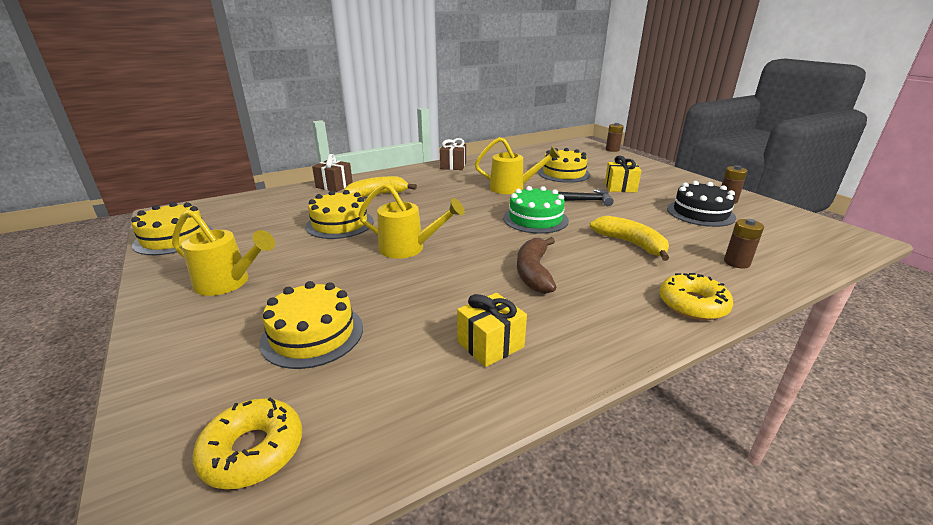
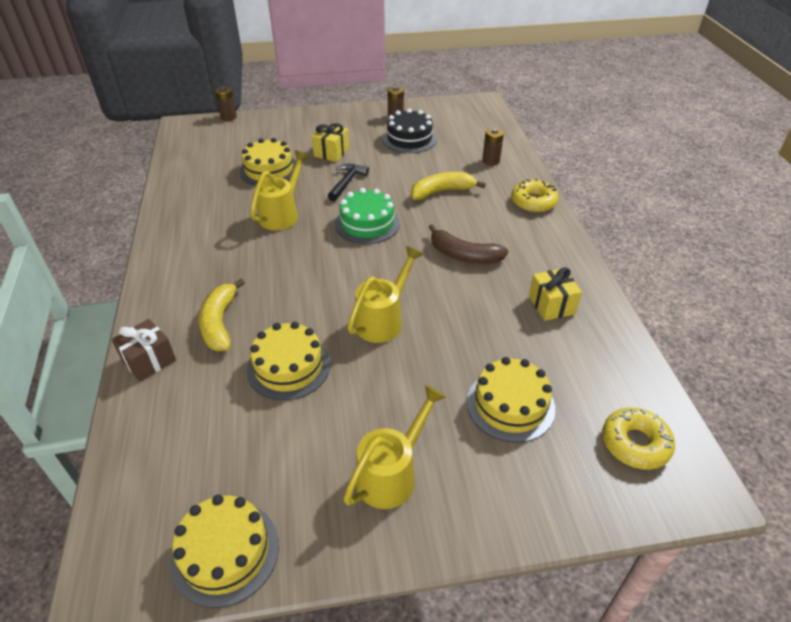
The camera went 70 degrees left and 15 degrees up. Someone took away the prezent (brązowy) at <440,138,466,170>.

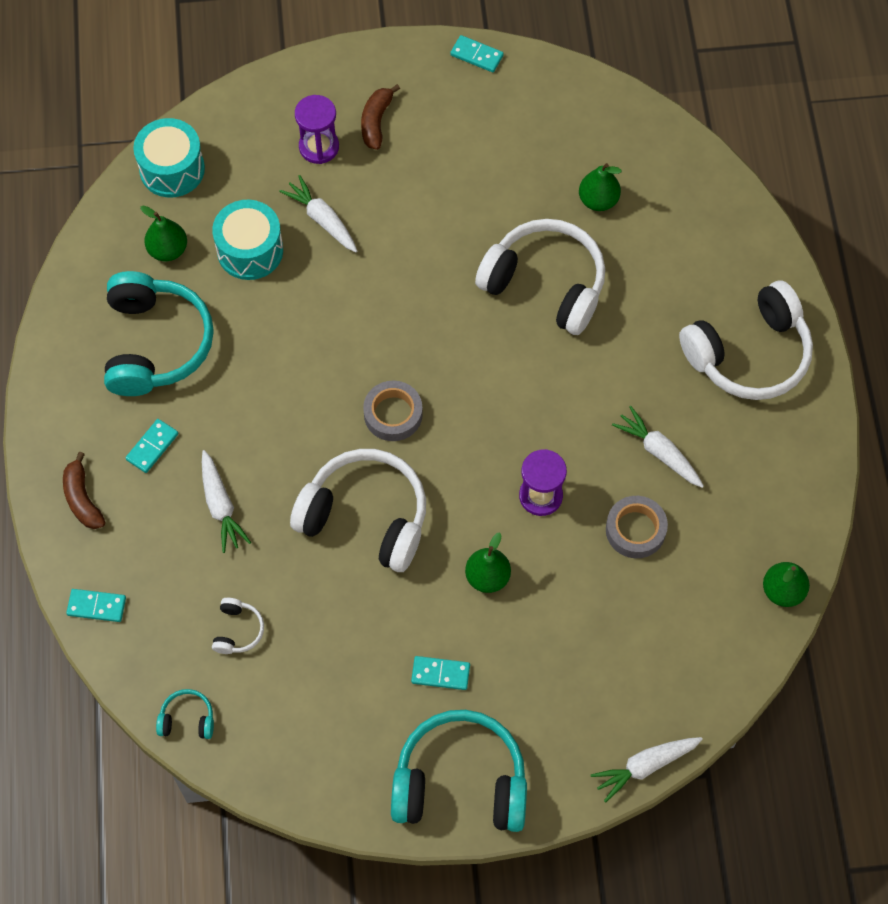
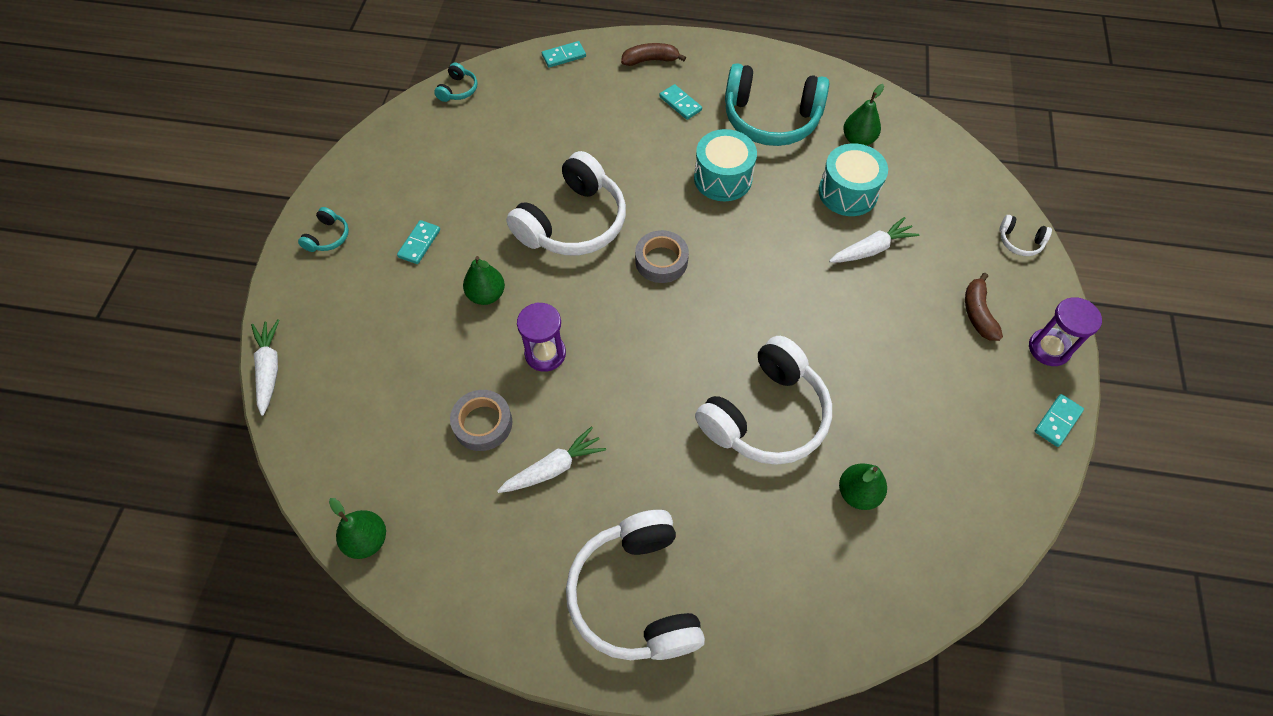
The camera went 105 degrees right and 5 degrees down. Someone took away the marchewka (biały) at <202,450,251,553>. Someone carried the bęben (turkusowy) from <133,118,205,198> to <694,129,757,201>. Someone carried the słuchawki (biały) from <212,598,264,654> to <999,215,1052,256>. Someone carried the klepsydra (fioletowy) from <295,95,339,164> to <1029,297,1102,366>. Someone rotated the kostka domina (turkusowy) at <66,589,126,622> by 45 degrees clockwise. Someone rotated the banan (brązowy) at <361,84,400,150> by 120 degrees counterclockwise. Someone scaled the słuchawki (turkusowy) at <391,710,527,832> by 0.42.

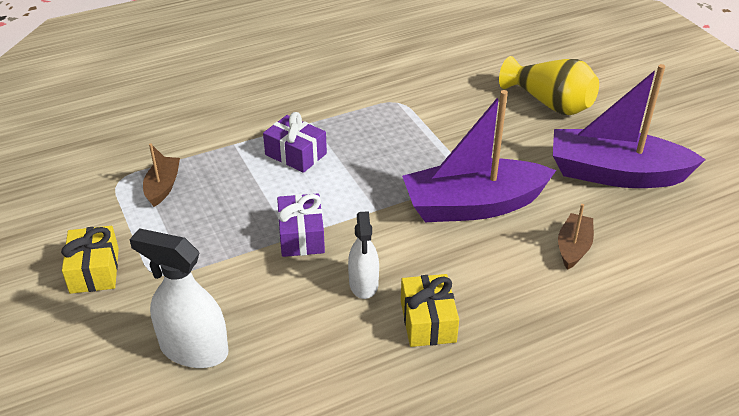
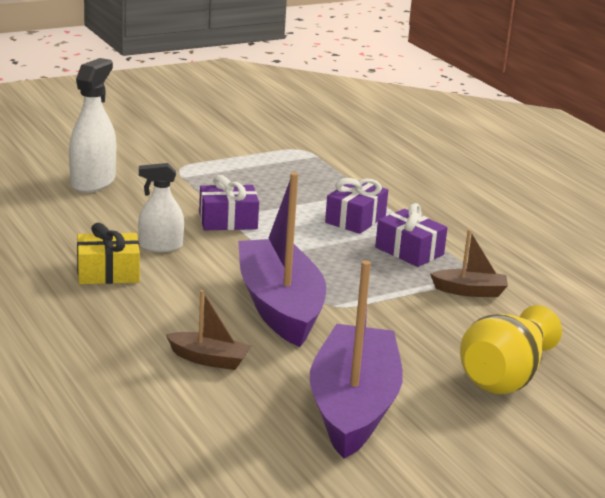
The camera went 85 degrees right and 15 degrees down. Someone took away the prezent (żółty) at <61,226,119,294>. Someone put down the prezent (fioletowy) at <375,203,448,267>. Someone carried the łódka (brązowy) from <143,143,180,207> to <430,229,508,297>.

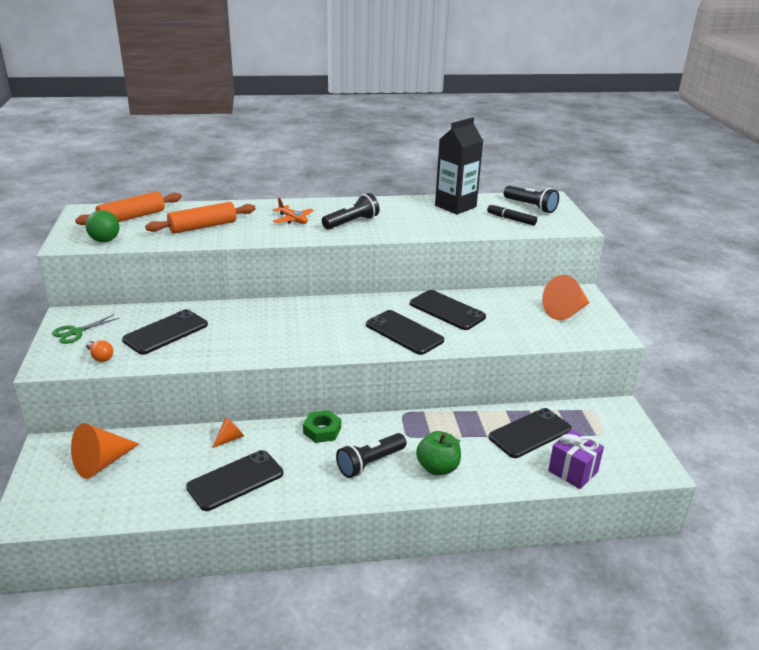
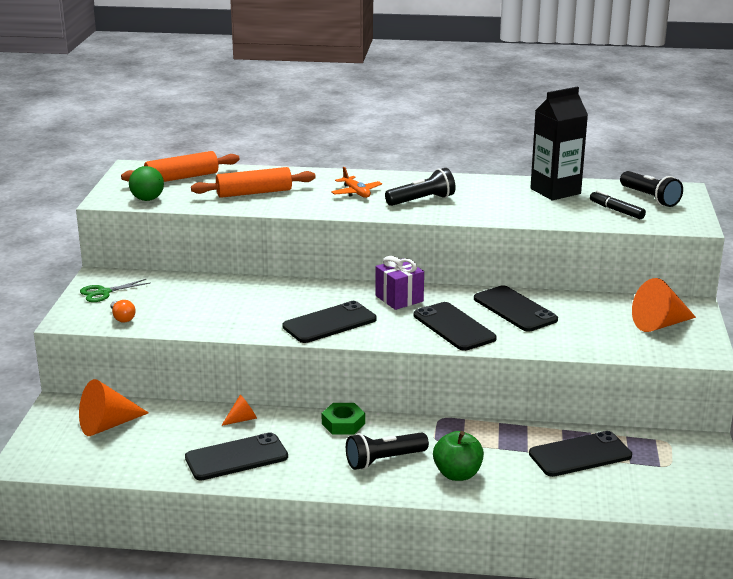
The camera went 15 degrees right and 5 degrees down. Someone carried the telefon (czarny) from <122,309,208,355> to <282,301,377,343>. Someone carried the prezent (fioletowy) from <548,429,604,489> to <376,256,424,310>.

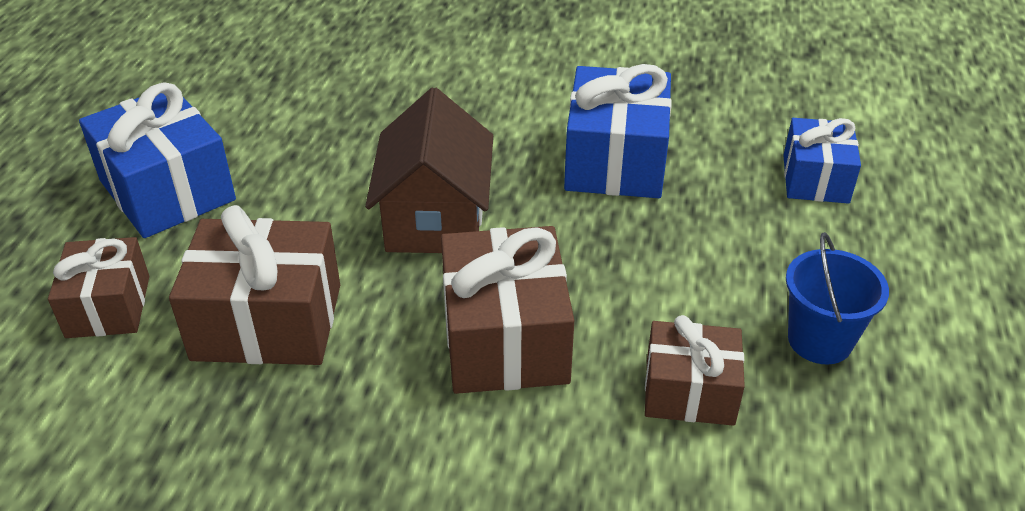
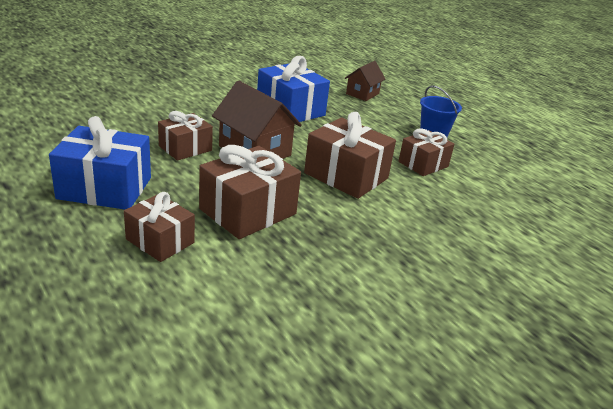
The camera went 50 degrees left and 10 degrees down. Someone put down the prezent (brązowy) at <158,111,213,161>. Someone swapped the prezent (niebieski) at <783,118,861,204> for the domek (brązowy) at <345,61,385,101>.

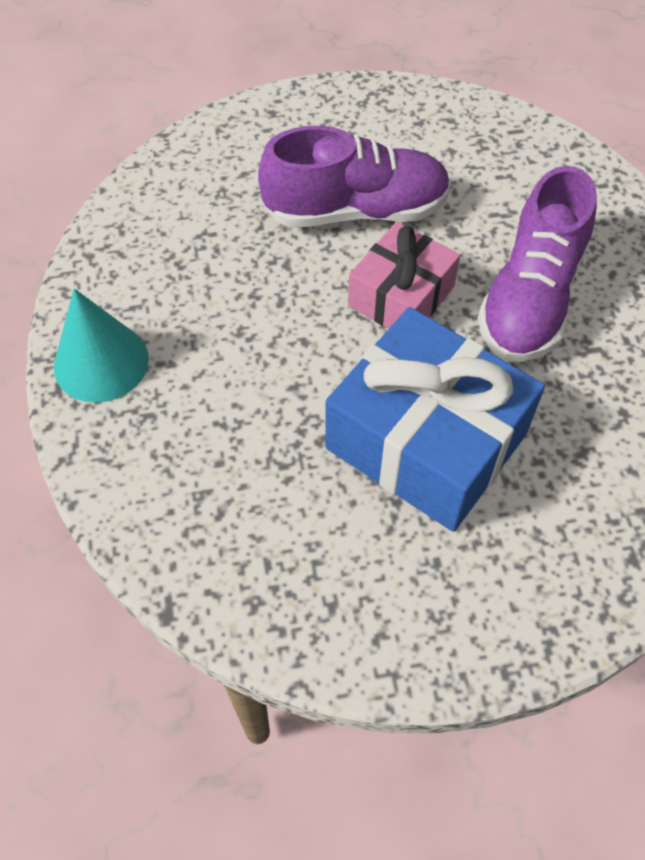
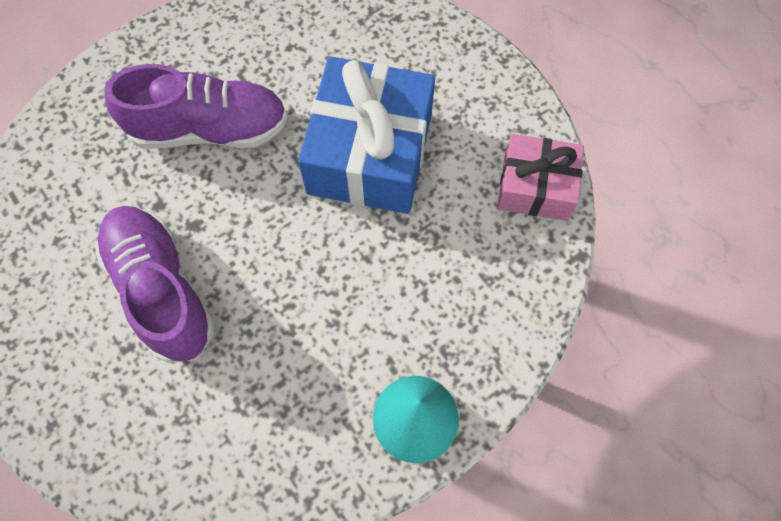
The camera went 115 degrees left and 10 degrees up. Someone carried the prezent (różowy) from <348,222,460,328> to <497,134,584,221>.

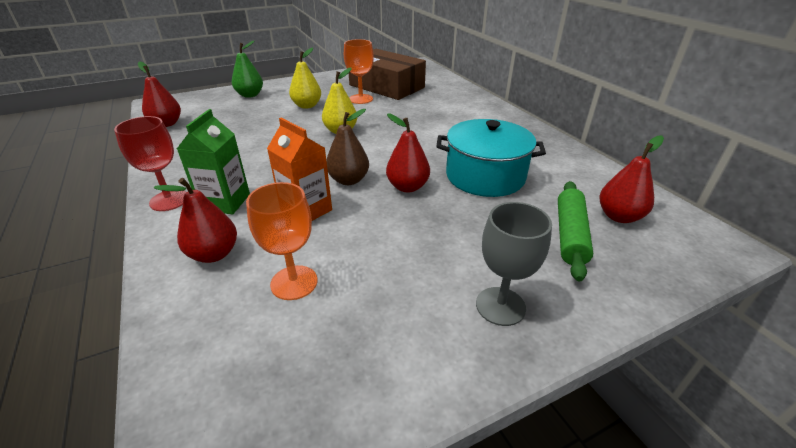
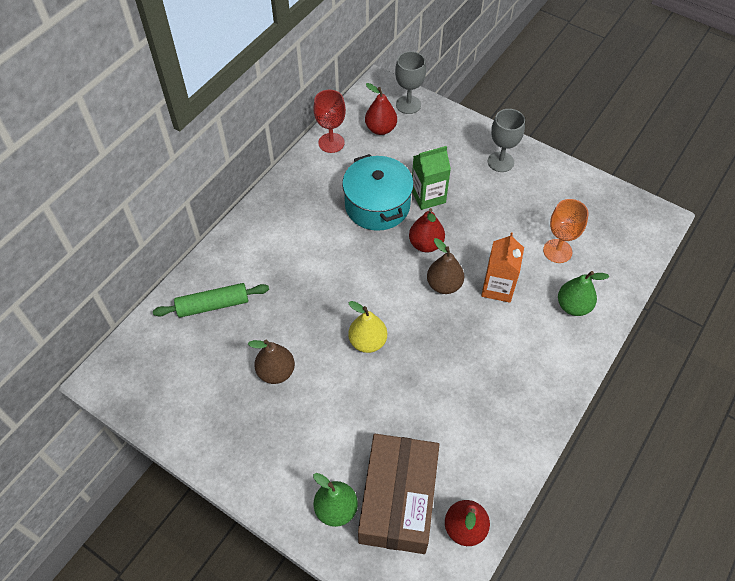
The camera went 120 degrees left and 20 degrees up. Someone took away the gruszka (żółty) at <289,47,321,109>. Someone put down the kielich (szary) at <395,51,426,114>. Someone carried the kielich (czerwony) from <114,116,186,211> to <313,90,346,153>. Someone carried the karton mleka (zielony) from <177,109,250,214> to <412,146,451,210>. Someone carried the pudełko (brązowy) from <349,49,426,100> to <358,434,439,554>. Someone carried the wałek do ciasta (zielony) from <558,181,593,281> to <153,283,269,318>. Someone swapped the kielich (pomarańczowy) at <344,39,374,104> for the gruszka (brązowy) at <248,340,295,384>. Someone repainted the gruszka (czerwony) at <154,178,237,263>, which became the gruszka (zielony) at <558,271,609,316>.

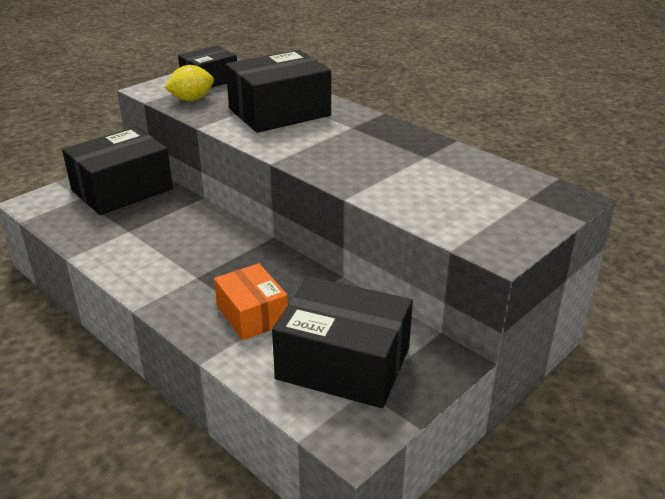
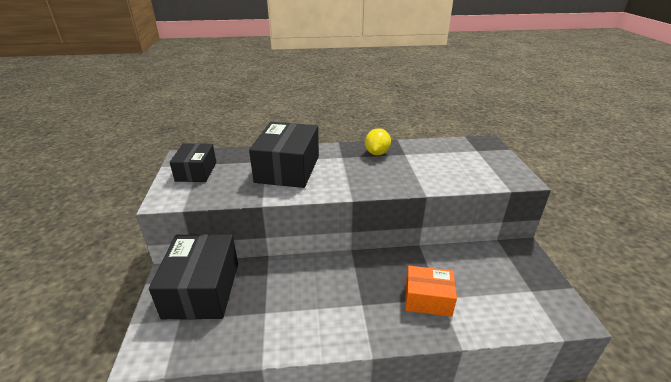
The camera went 50 degrees left and 0 degrees up. Someone took away the pudełko (czarny) at <272,276,413,408>. Someone carried the cytryna (żółty) from <164,65,214,101> to <365,128,391,155>.

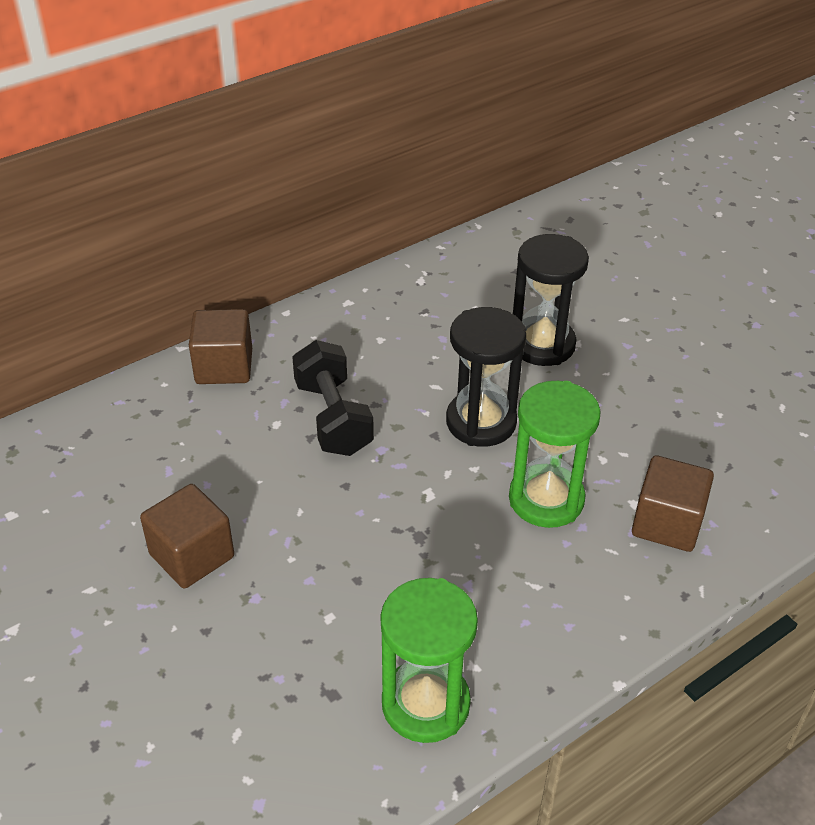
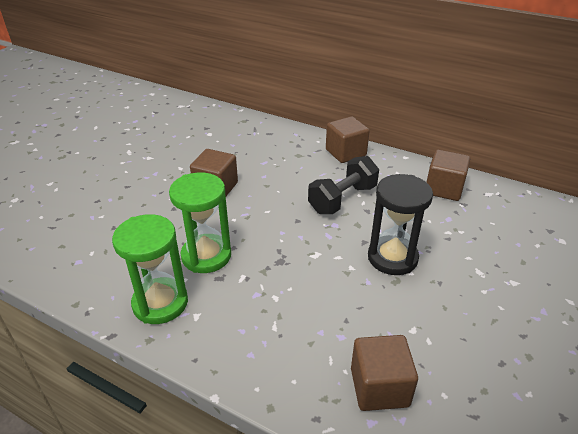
The camera went 65 degrees right and 5 degrees down. Someone took away the klepsydra (czarny) at <513,234,589,366>. Someone put down the sześcian (brązowy) at <427,150,470,201>. Someone carried the klepsydra (zielony) from <509,381,601,528> to <169,173,231,273>.

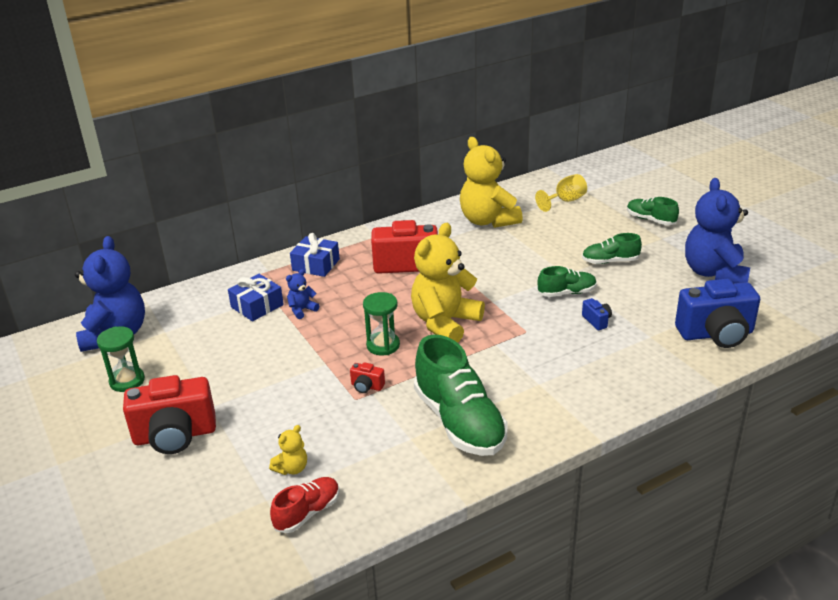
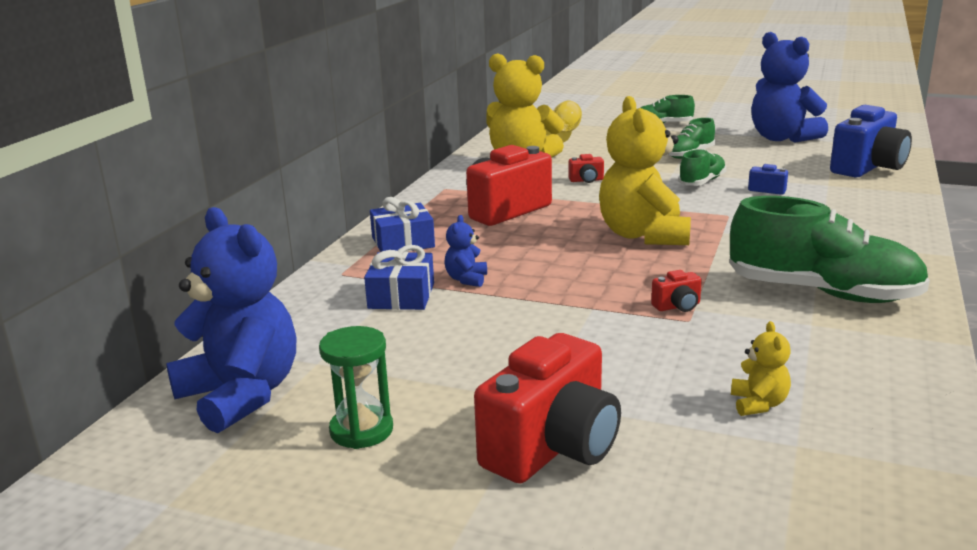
The camera went 40 degrees left and 10 degrees down. Someone took away the but (czerwony) at <270,477,339,533>. Someone took away the klepsydra (zielony) at <363,292,400,355>. Someone put down the aparat fotograficzny (czerwony) at <569,154,604,183>.

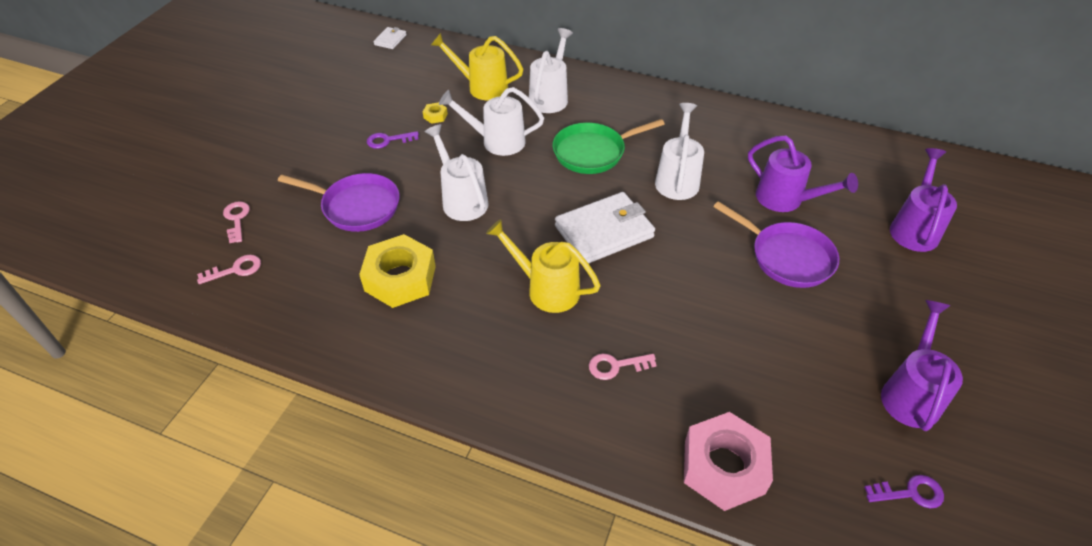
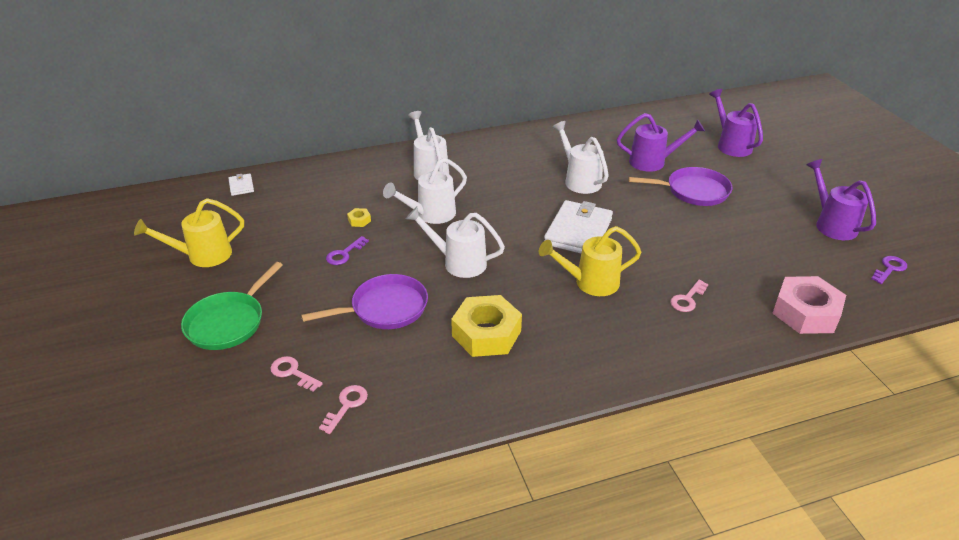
The camera went 40 degrees left and 10 degrees down. Someone carried the konewka (żółty) from <431,33,523,100> to <134,198,244,267>. Someone carried the patelnia (zielony) from <553,119,665,174> to <181,262,283,350>.

